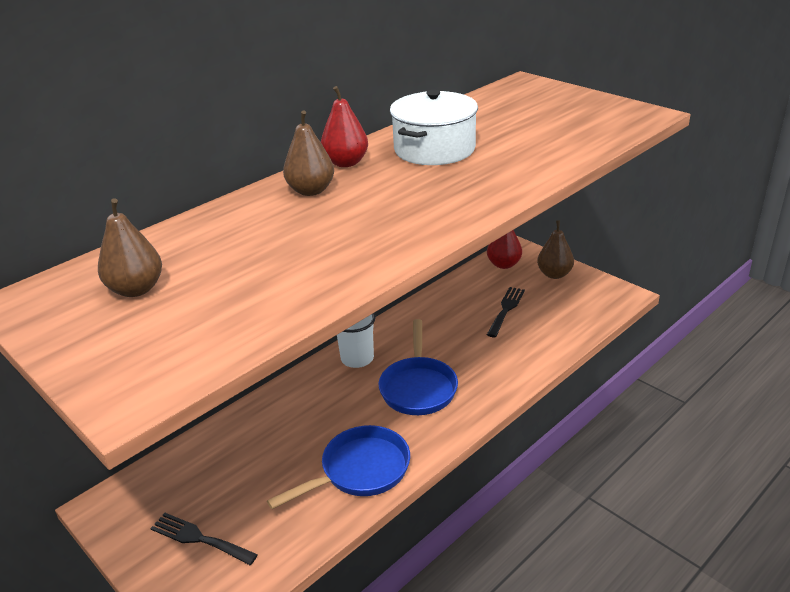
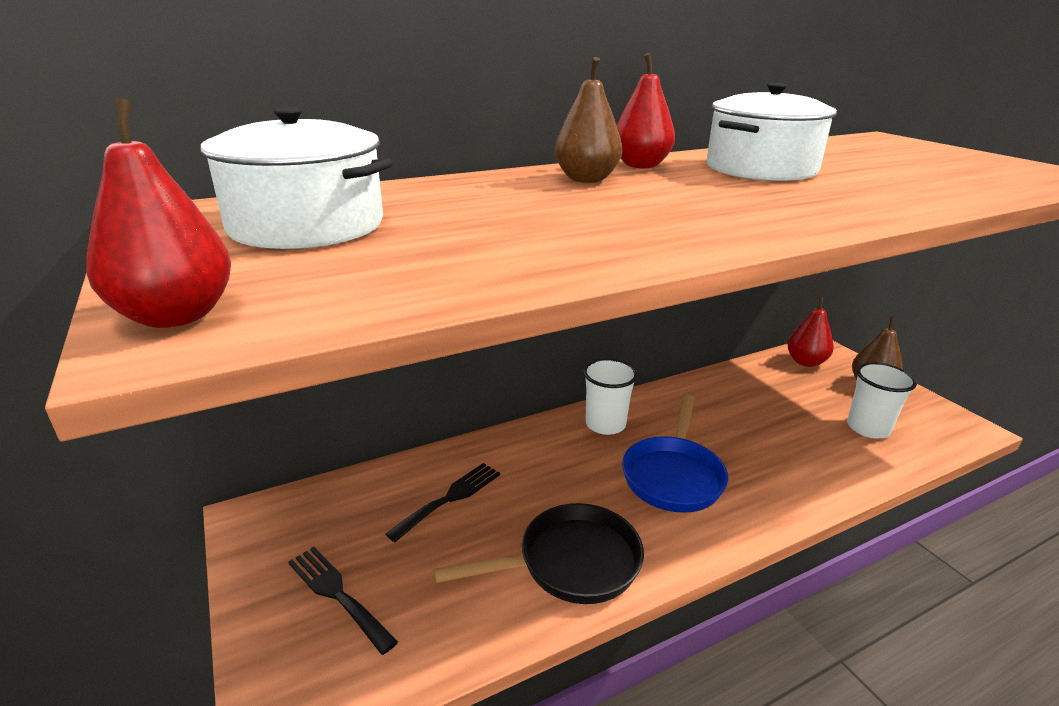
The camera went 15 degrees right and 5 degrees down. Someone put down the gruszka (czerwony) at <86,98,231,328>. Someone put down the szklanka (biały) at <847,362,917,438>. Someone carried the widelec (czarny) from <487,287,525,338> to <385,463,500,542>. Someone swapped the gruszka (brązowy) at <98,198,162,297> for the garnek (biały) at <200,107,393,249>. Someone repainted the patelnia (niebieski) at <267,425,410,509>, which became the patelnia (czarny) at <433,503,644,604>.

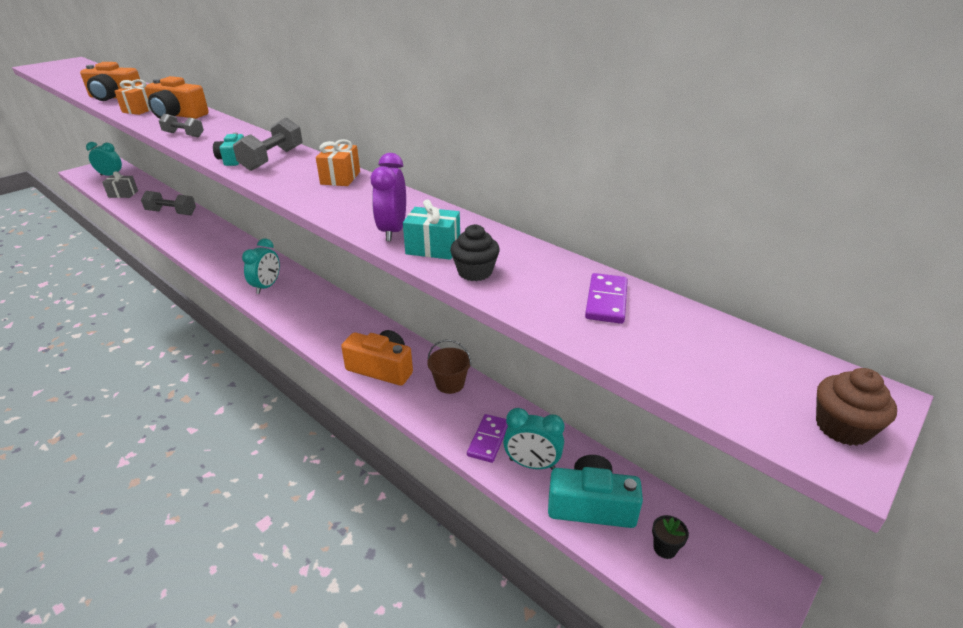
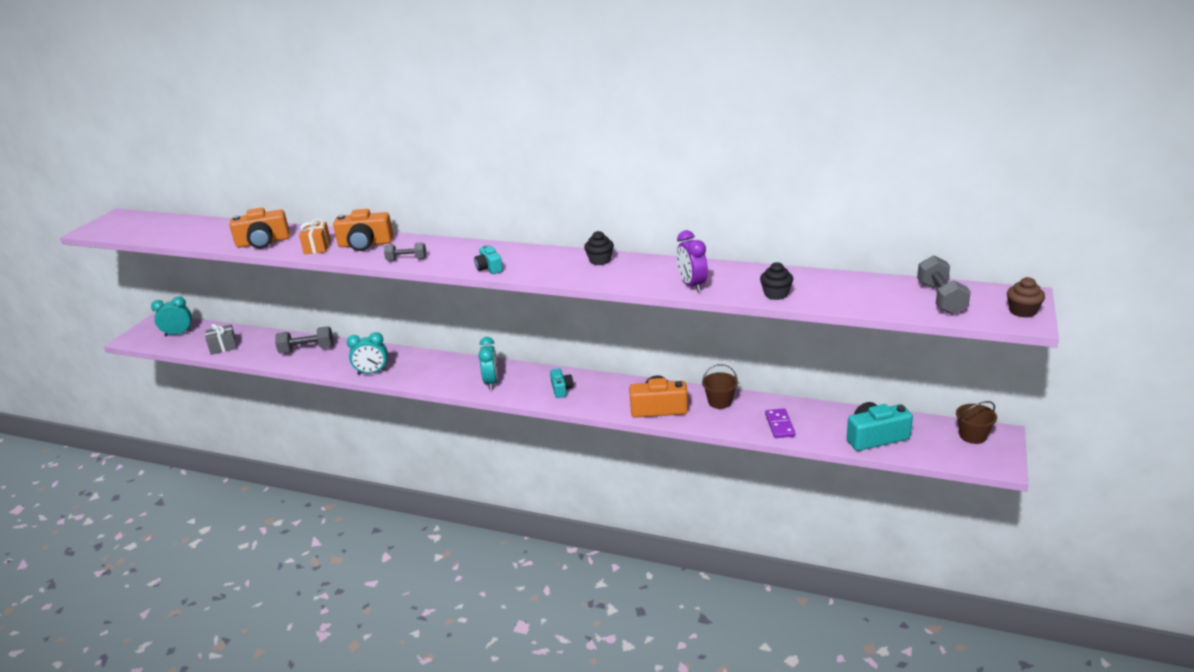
The camera went 20 degrees left and 5 degrees down. Someone took away the prezent (turkusowy) at <403,199,460,260>. Someone took away the kostka domina (fioletowy) at <585,273,628,324>. Someone took away the doniczka (czarny) at <652,515,689,559>. Someone put down the aparat fotograficzny (turkusowy) at <550,368,573,398>. Someone put down the wiadro (brązowy) at <956,401,997,444>. Someone carried the hantel (szary) from <233,117,303,171> to <917,255,971,315>. Someone carried the budzik (turkusowy) from <503,408,564,470> to <347,332,388,375>. Someone swapped the prezent (pomarańczowy) at <316,139,360,186> for the muffinka (czarny) at <584,231,614,265>.

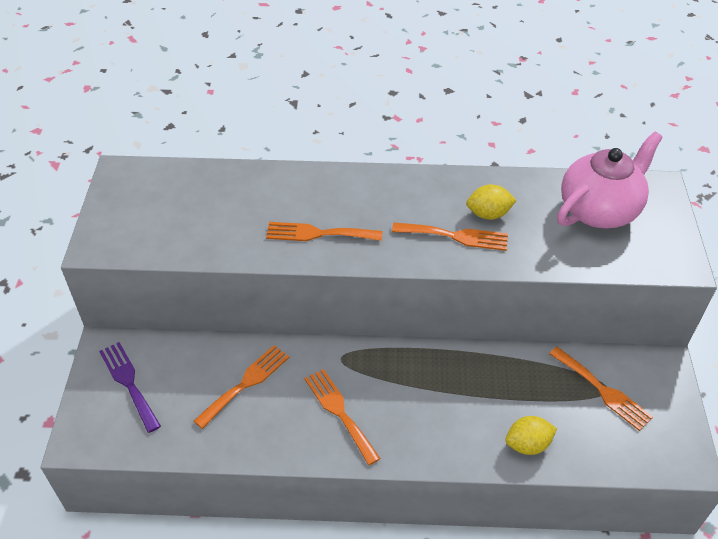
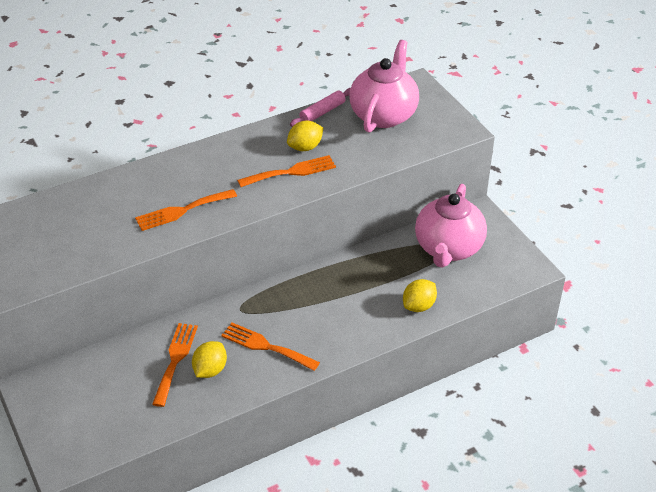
The camera went 30 degrees left and 5 degrees down. Someone took away the widelec (fioletowy) at <99,342,161,433>. Someone put down the cytryna (żółty) at <192,341,227,378>. Someone put down the wałek do ciasta (różowy) at <290,88,350,127>. Someone swapped the widelec (pomarańczowy) at <549,347,653,431> for the imbryk (różowy) at <415,184,487,268>.

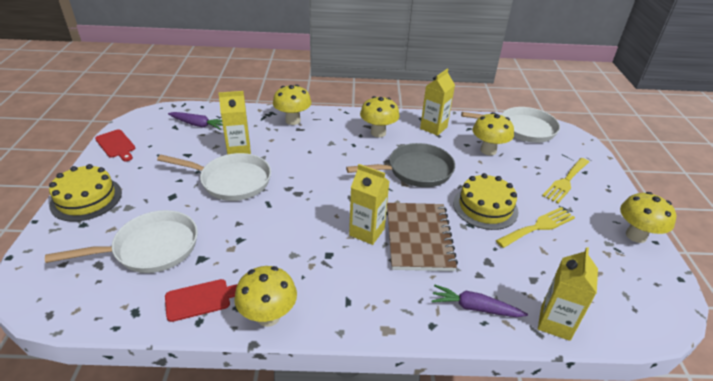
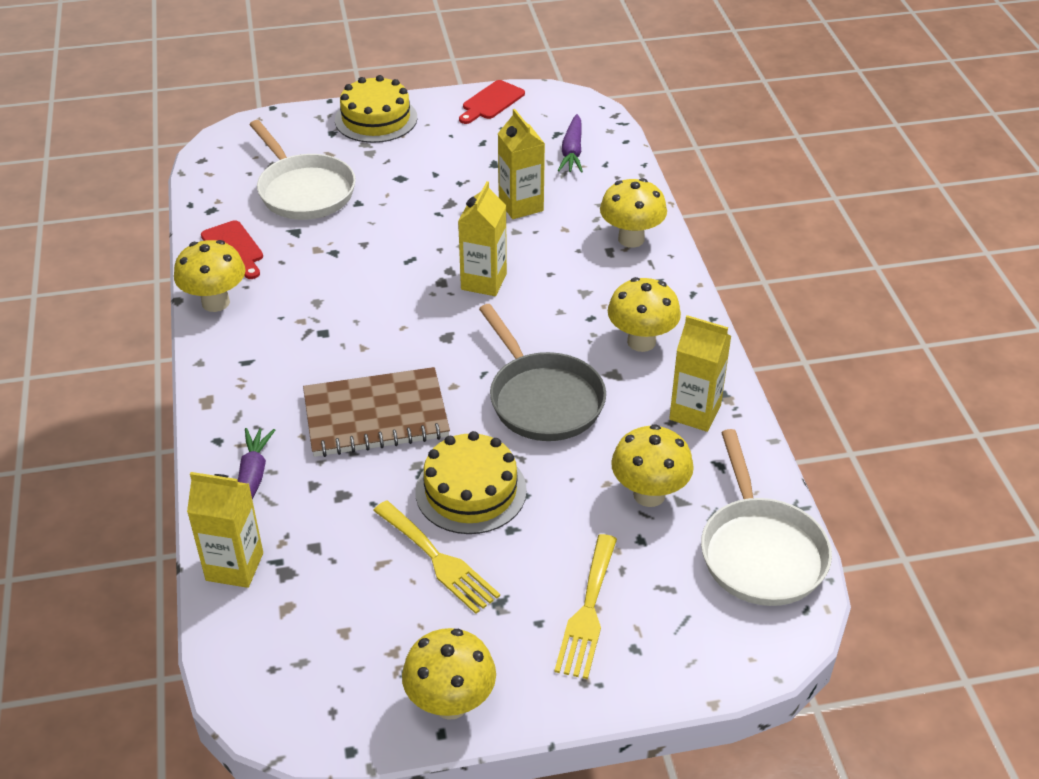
The camera went 80 degrees right and 5 degrees up. Someone took away the patelnia (biały) at <157,153,271,201>. Someone carried the karton mleka (żółty) from <349,164,390,245> to <458,181,507,296>. Someone rotated the widelec (żółty) at <542,158,589,203> by 105 degrees counterclockwise.

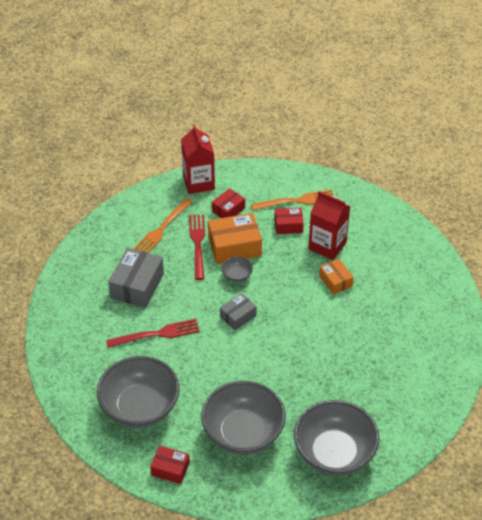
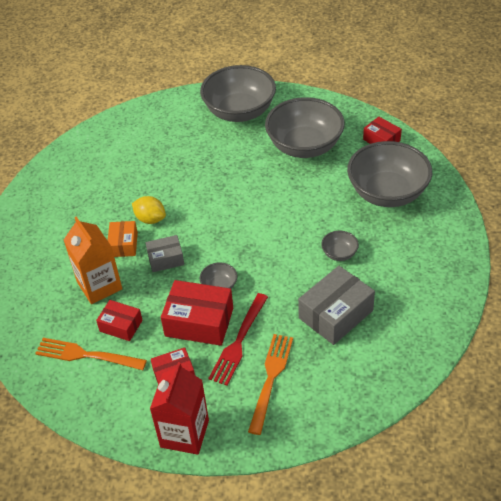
The camera went 150 degrees left and 0 degrees up. Someone put down the cytryna (żółty) at <132,196,166,224>. Someone carried the pudełko (szary) from <220,293,257,330> to <145,235,184,272>. Someone swapped the widelec (czerwony) at <106,319,200,348> for the miska (szary) at <321,231,359,261>. Someone repainted the pudełko (pomarańczowy) at <208,213,262,264>, which became the pudełko (czerwony) at <161,280,233,346>. Someone repainted the karton mleka (czerwony) at <308,191,350,260>, which became the karton mleka (pomarańczowy) at <64,216,122,304>. Someone rotated the widelec (pomarańczowy) at <133,198,192,253> by 45 degrees counterclockwise.

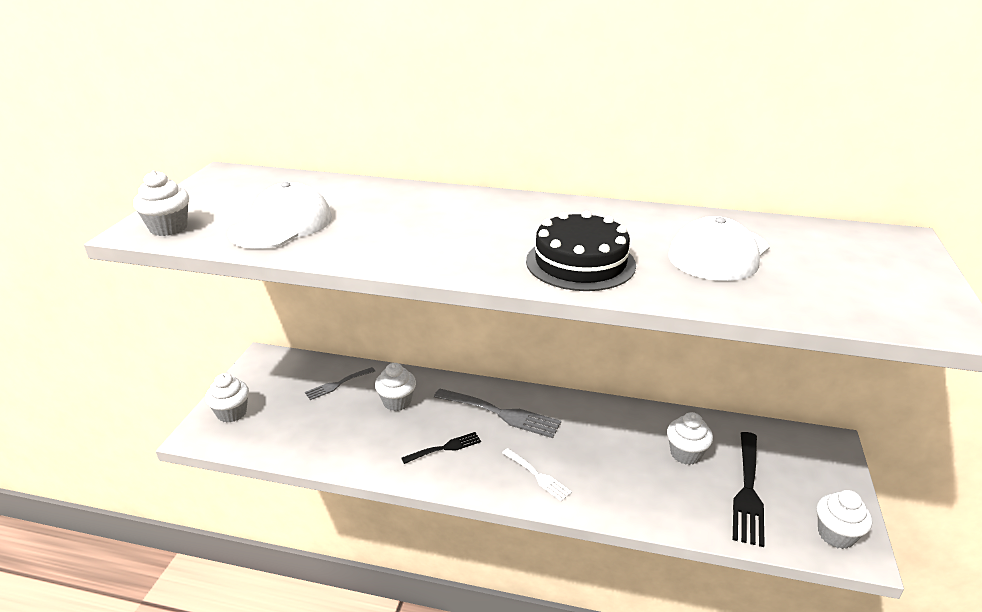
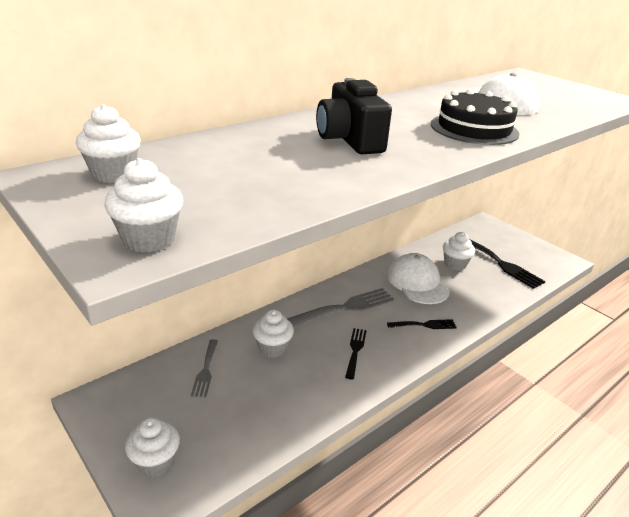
The camera went 55 degrees left and 0 degrees up. Someone put down the aparat fotograficzny (czarny) at <316,78,392,154>. Someone carried the czapka (biały) from <228,182,332,249> to <387,253,450,304>. Someone carried the muffinka (biały) from <817,490,872,549> to <76,104,141,183>. Someone repainted the widelec (biały) at <502,448,572,501>, which became the widelec (czarny) at <387,319,457,329>.

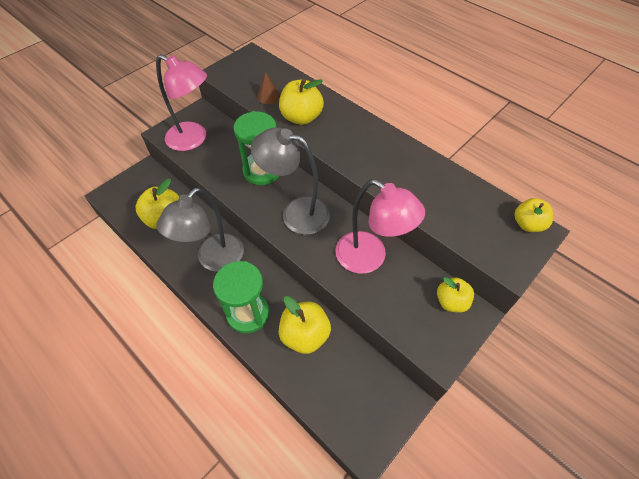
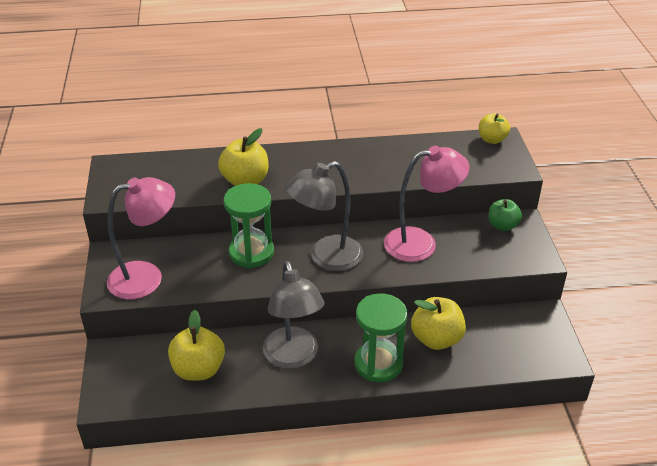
The camera went 50 degrees left and 15 degrees down. Someone took away the stożek (brązowy) at <257,72,280,104>. Someone repainted the jabłko (żółty) at <437,277,474,313>, which became the jabłko (zielony) at <489,199,522,231>.

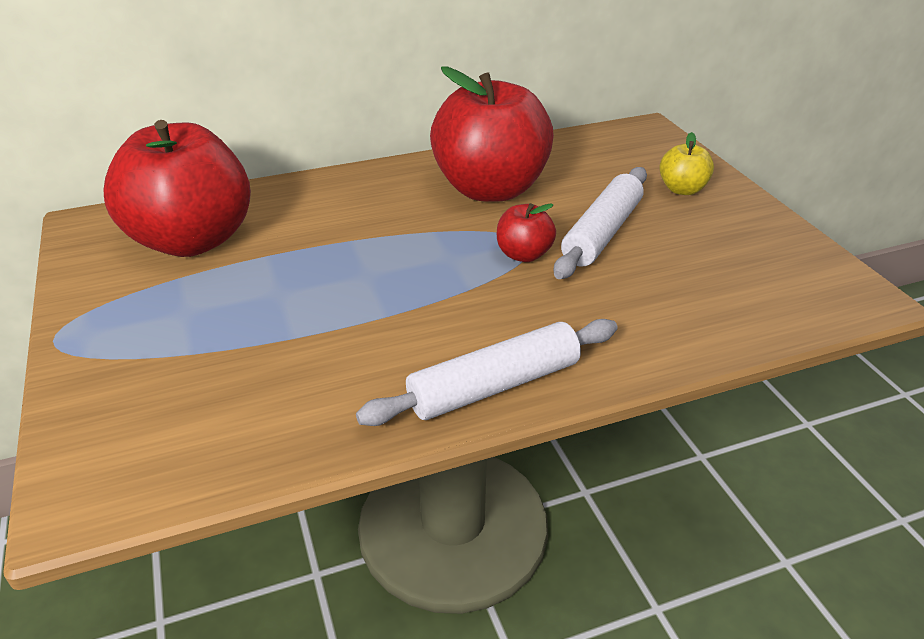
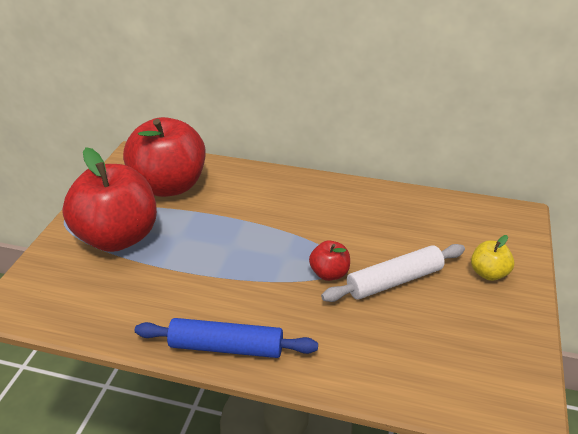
The camera went 35 degrees right and 0 degrees up. Someone carried the jabłko (czerwony) from <430,66,554,202> to <62,147,157,252>. Someone repainted the wałek do ciasta (biały) at <356,319,618,426>, which became the wałek do ciasta (niebieski) at <135,318,318,358>.

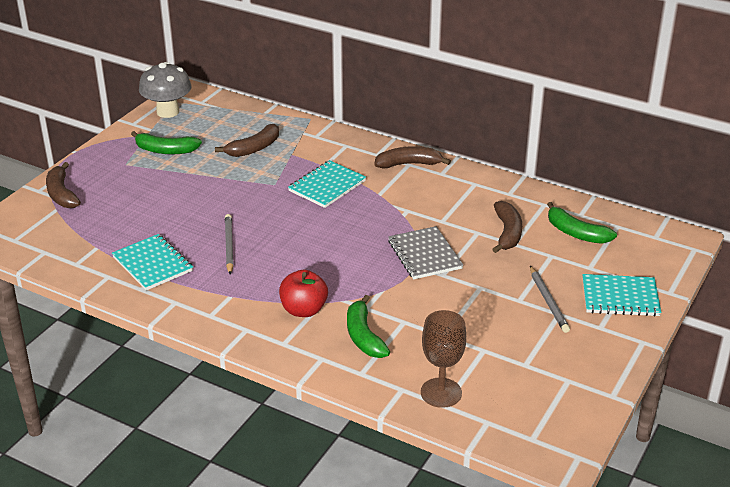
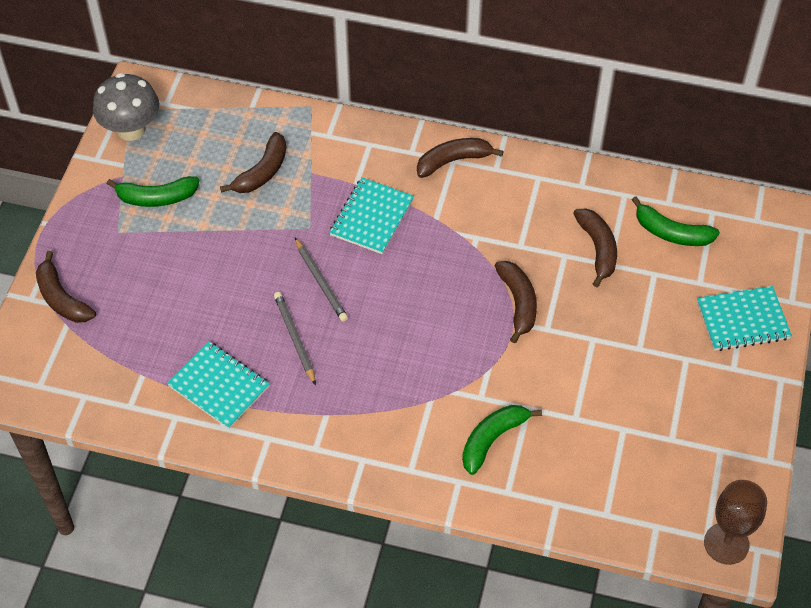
The camera went 15 degrees left and 20 degrees up. Someone took away the jabłko (czerwony) at <279,270,328,317>. Someone carried the kielich (brązowy) from <421,310,466,408> to <704,480,767,565>. Someone carried the ołówek (szary) from <530,266,570,333> to <295,238,348,322>. Someone swapped the zeszyt (szary) at <388,226,463,279> for the banan (brązowy) at <495,261,537,344>. Someone rotated the banan (zielony) at <347,295,390,358> by 75 degrees clockwise.

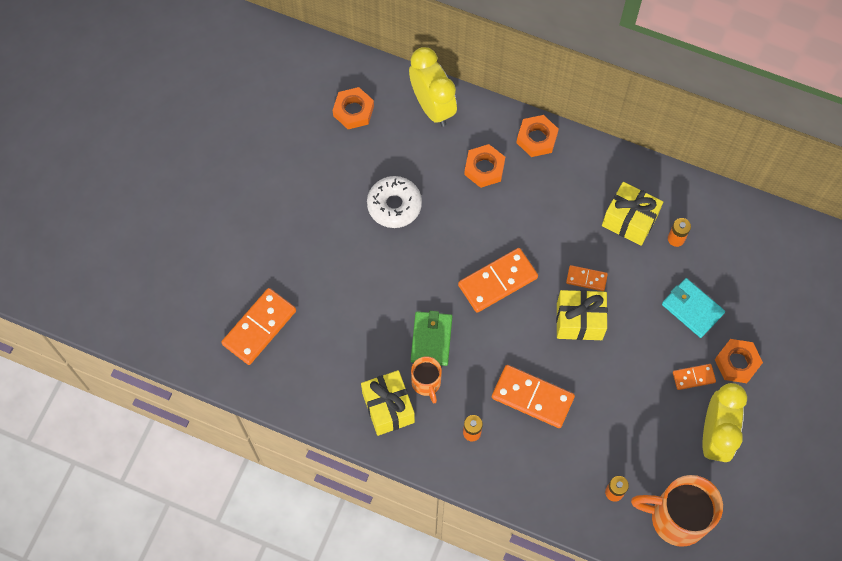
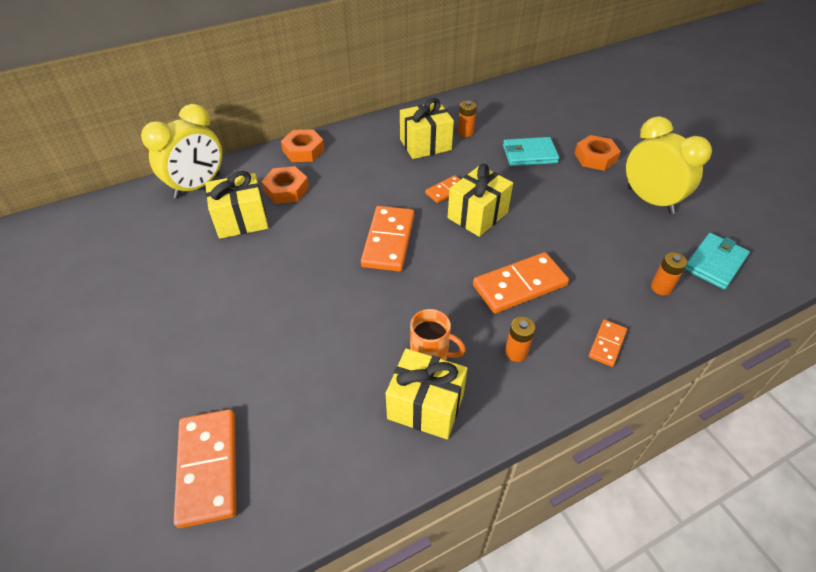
The camera went 50 degrees left and 20 degrees down. Someone took away the nakrętka (pomarańczowy) at <333,87,374,129>. Someone took away the donut (biały) at <367,176,422,228>. Someone took away the portfel (zielony) at <411,311,452,366>. Someone put down the prezent (żółty) at <205,171,268,239>. Someone carried the kostka domina (pomarańczowy) from <673,364,716,390> to <589,319,627,367>. Someone swapped the kubek (pomarańczowy) at <631,475,723,547> for the portfel (turkusowy) at <684,233,750,290>. Someone rotated the budzik (żółty) at <409,47,457,127> by 120 degrees clockwise.

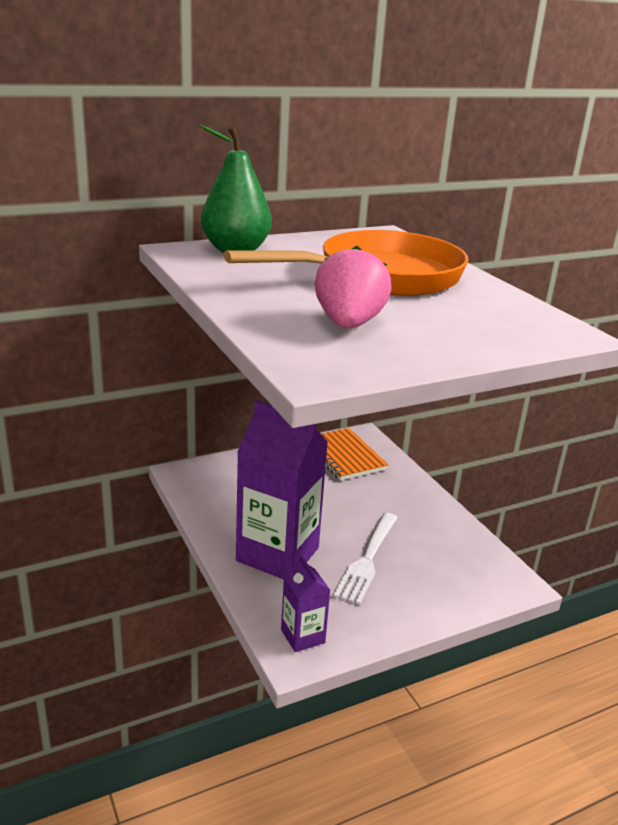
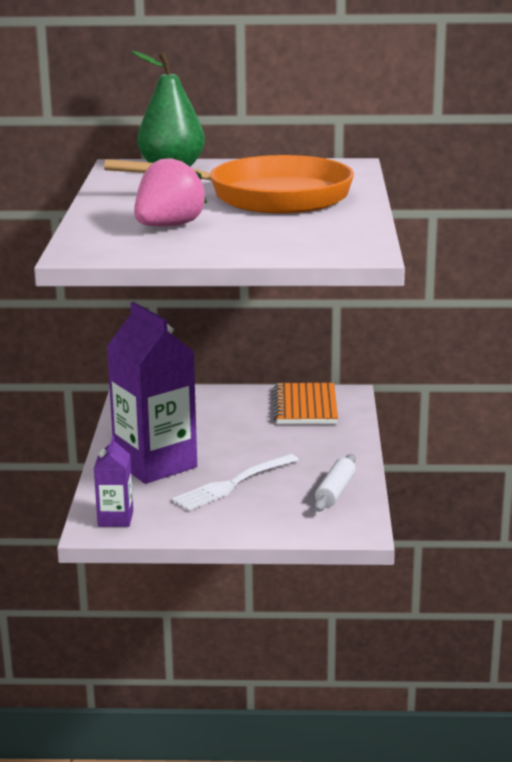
The camera went 30 degrees right and 5 degrees down. Someone put down the wałek do ciasta (biały) at <314,454,356,512>.

